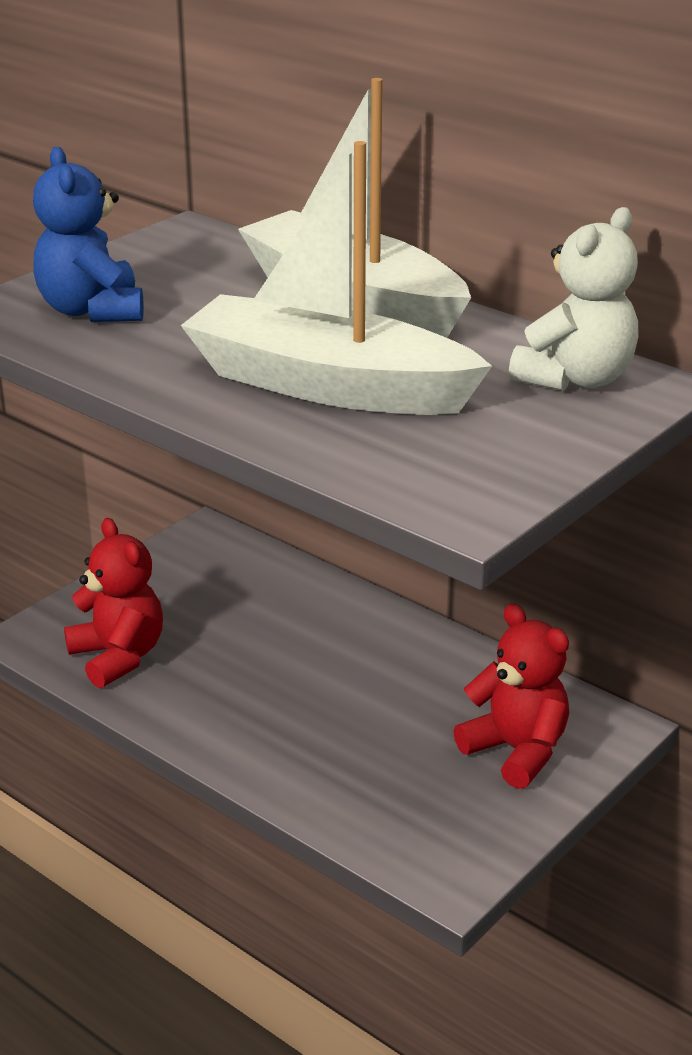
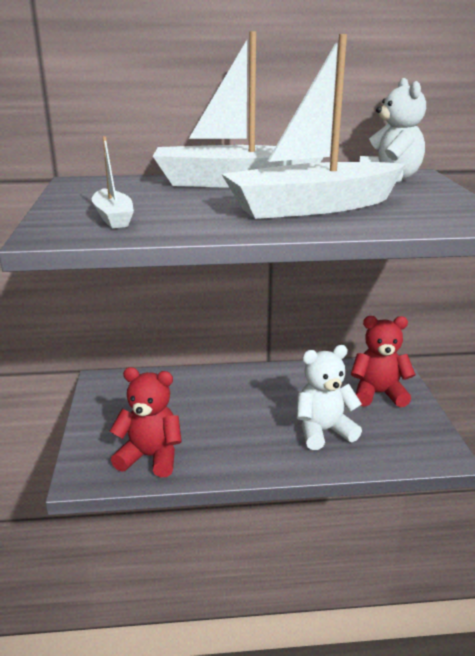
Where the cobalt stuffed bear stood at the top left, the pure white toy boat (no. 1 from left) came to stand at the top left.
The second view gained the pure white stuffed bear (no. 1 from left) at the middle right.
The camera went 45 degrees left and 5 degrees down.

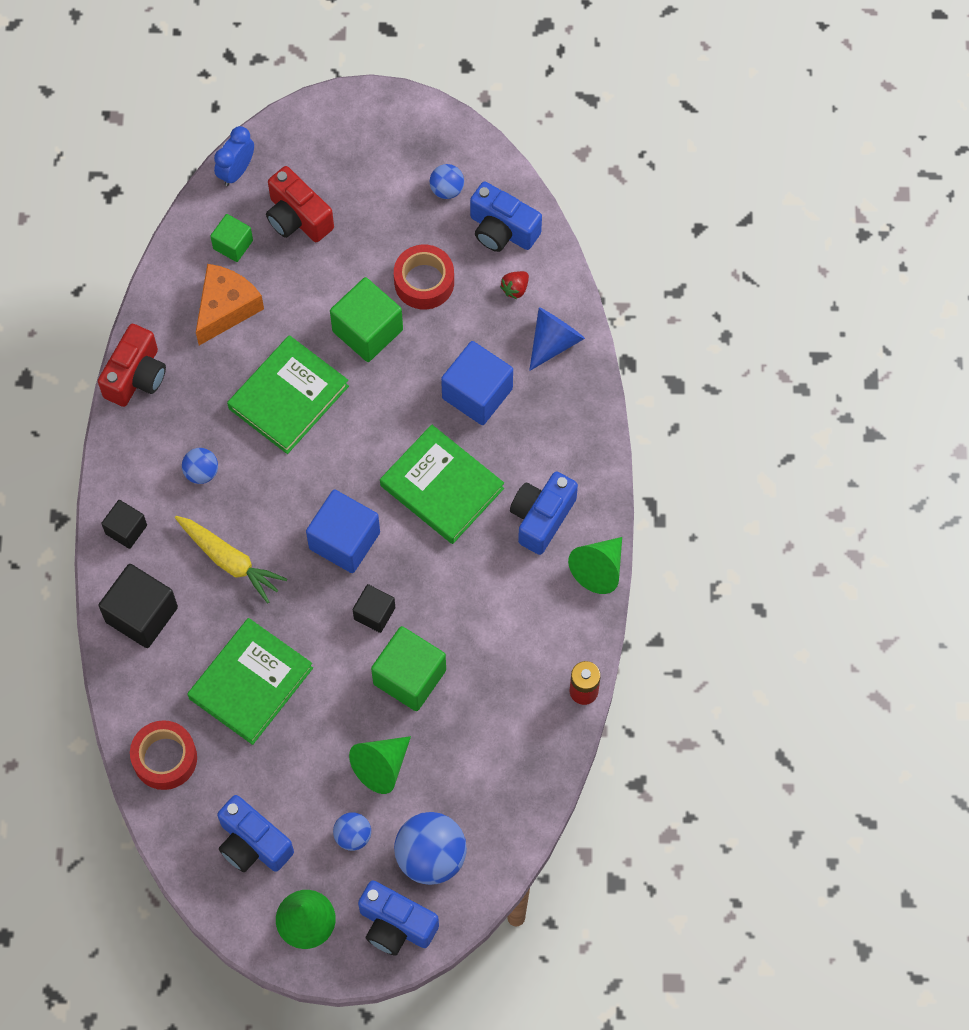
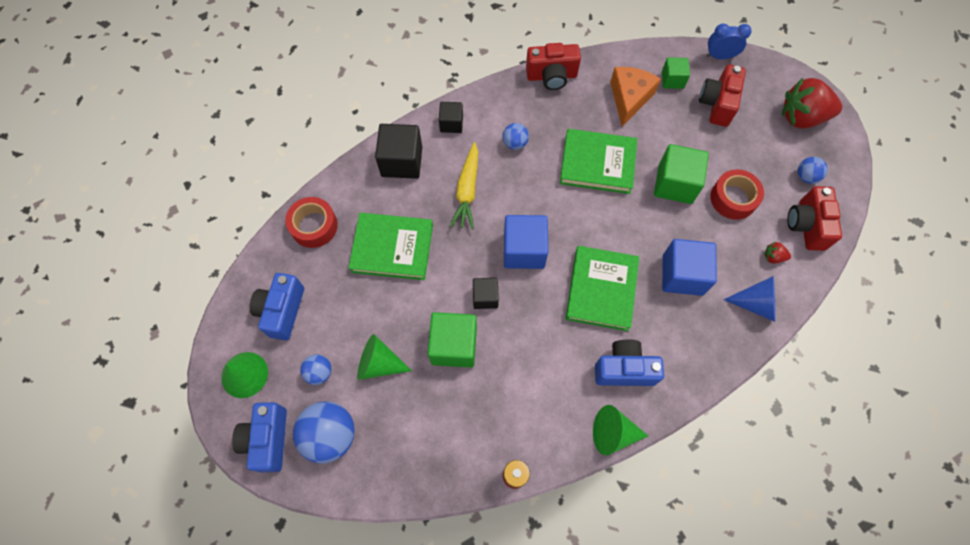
The orange-coloured piece of cheese at the top left ended up facing another way, 75 degrees counterclockwise from before.
What was the cobalt photo camera (no. 3 from left) at the top centre turned into the scarlet photo camera (no. 3 from left) at the middle right.
The second view gained the scarlet berry (no. 2 from left) at the top right.
The camera went 60 degrees right and 0 degrees up.

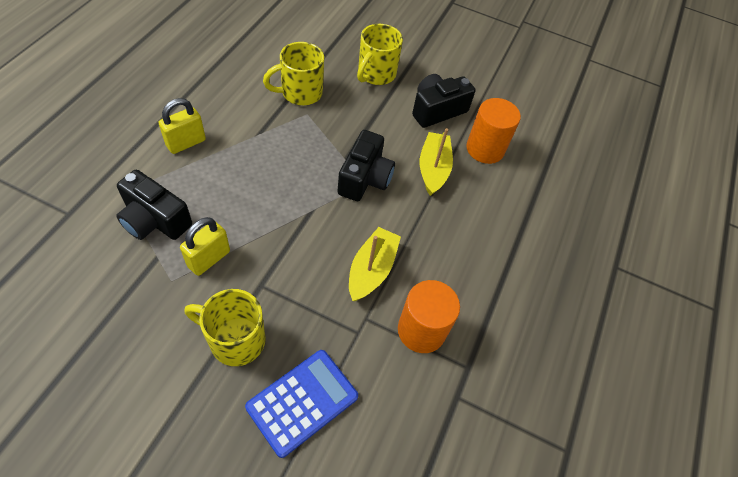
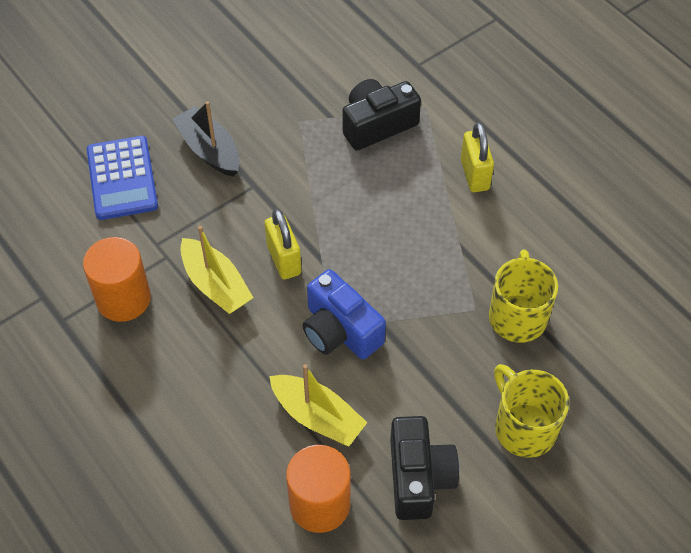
The yellow padlock (no. 2 from left in the first image) ended up elsewhere, having gone from the middle left to the centre.
Where the yellow tea mug (no. 1 from left) stood at the bottom left, the ebony toy boat came to stand at the top left.
What was the ebony photo camera (no. 2 from left) at the centre turned into the cobalt photo camera at the centre.
The camera went 125 degrees right and 0 degrees up.

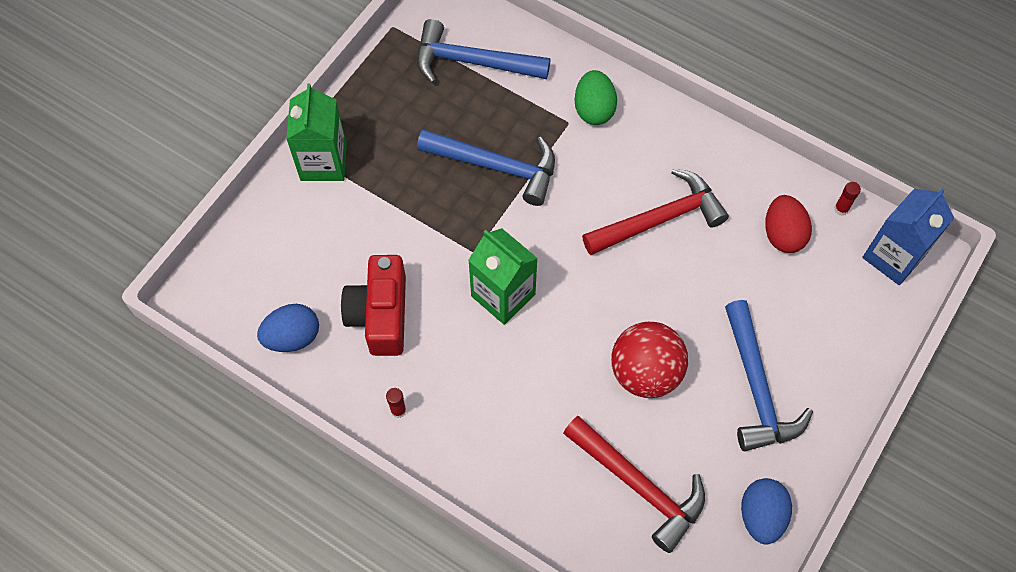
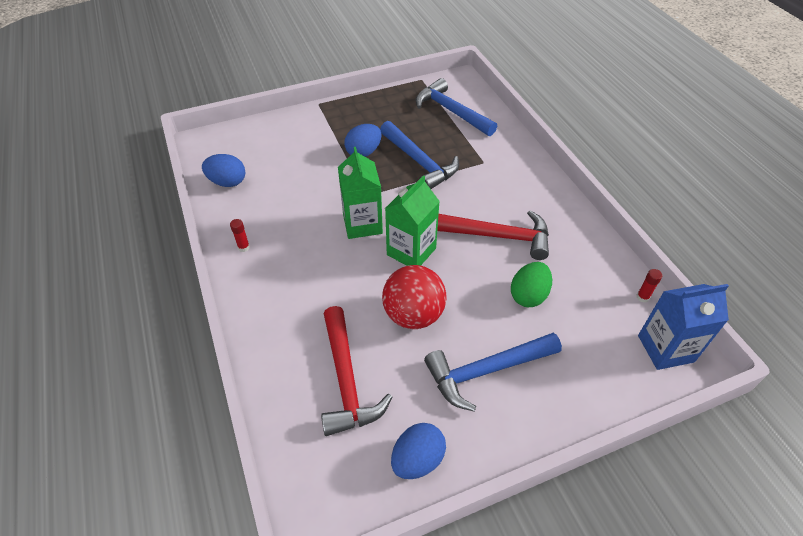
The green juice carton (no. 1 from left in the first image) ended up elsewhere, having gone from the top left to the centre.
The second view lost the scarlet photo camera at the centre.
The green toy egg ended up elsewhere, having gone from the top centre to the centre.
The cobalt claw hammer (no. 3 from left) at the middle right ended up facing another way, 45 degrees clockwise from before.
The second view lost the scarlet toy egg at the middle right.
The second view gained the cobalt toy egg (no. 2 from left) at the top centre.
The camera went 35 degrees right and 15 degrees down.

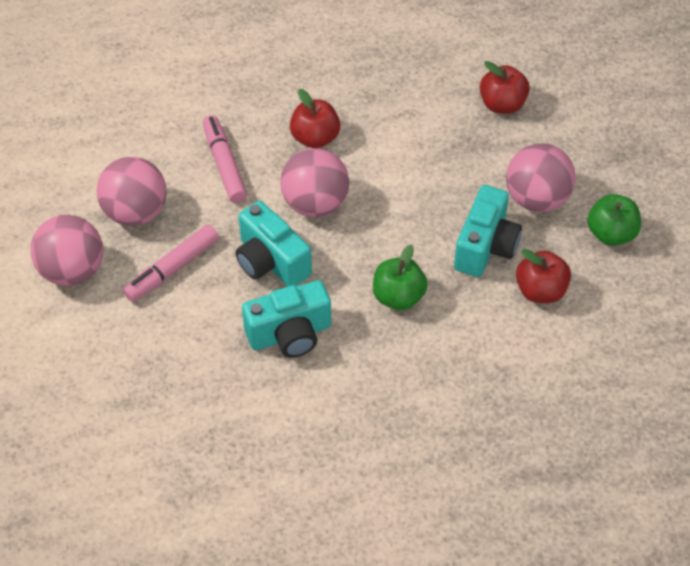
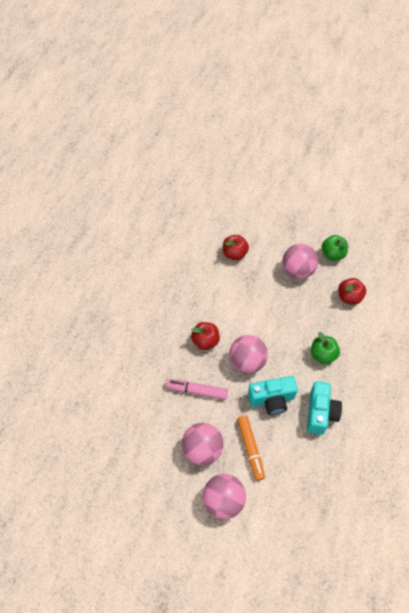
What was the rose-pink marker (no. 1 from left) at the middle left turned into the orange-coloured marker at the bottom centre.
The second view lost the teal photo camera (no. 3 from left) at the middle right.
The camera went 60 degrees left and 5 degrees up.

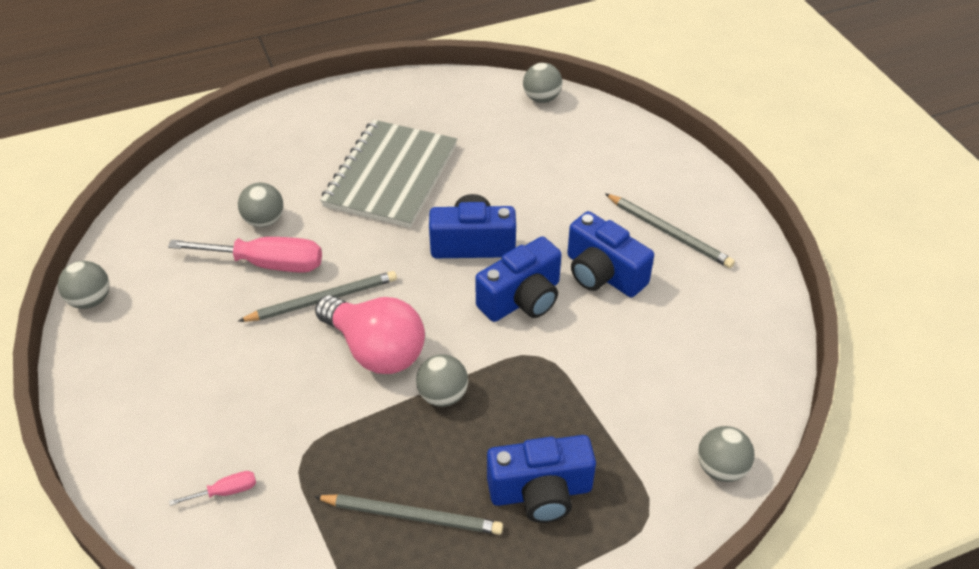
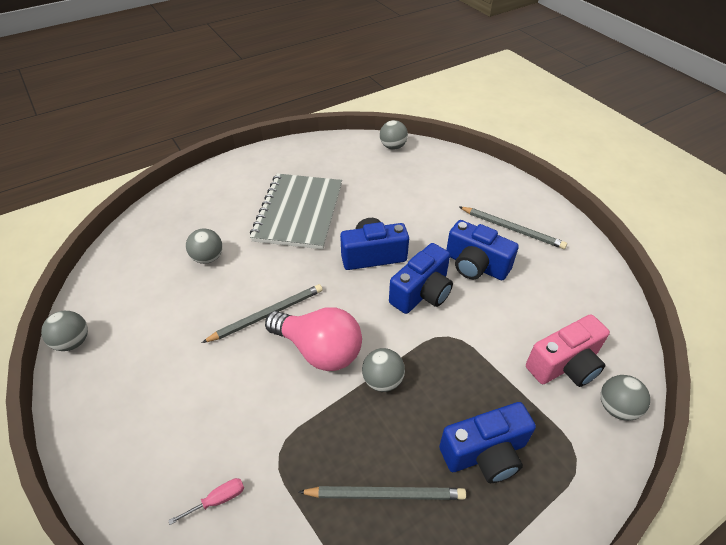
The second view lost the rose-pink flat screwdriver (no. 2 from left) at the middle left.
The second view gained the rose-pink photo camera at the middle right.
The camera went 10 degrees left and 0 degrees up.

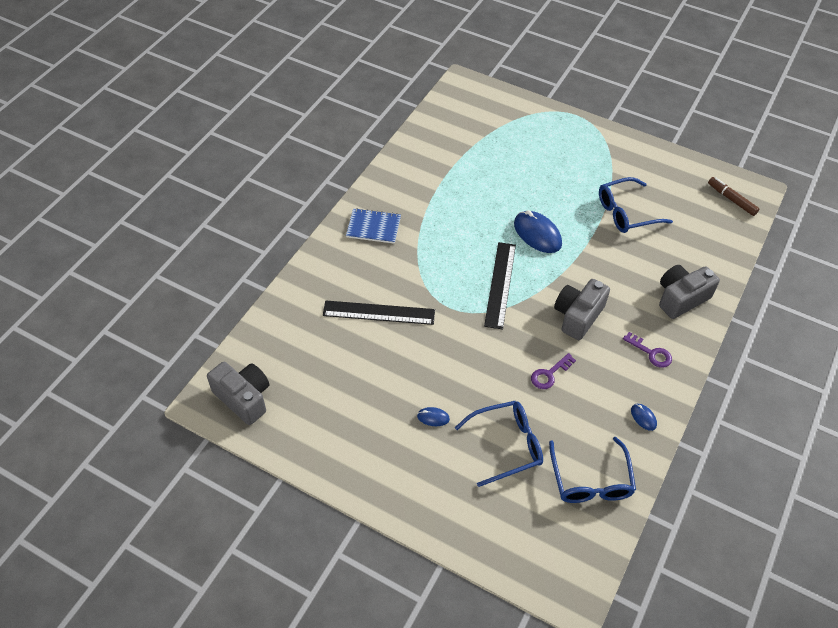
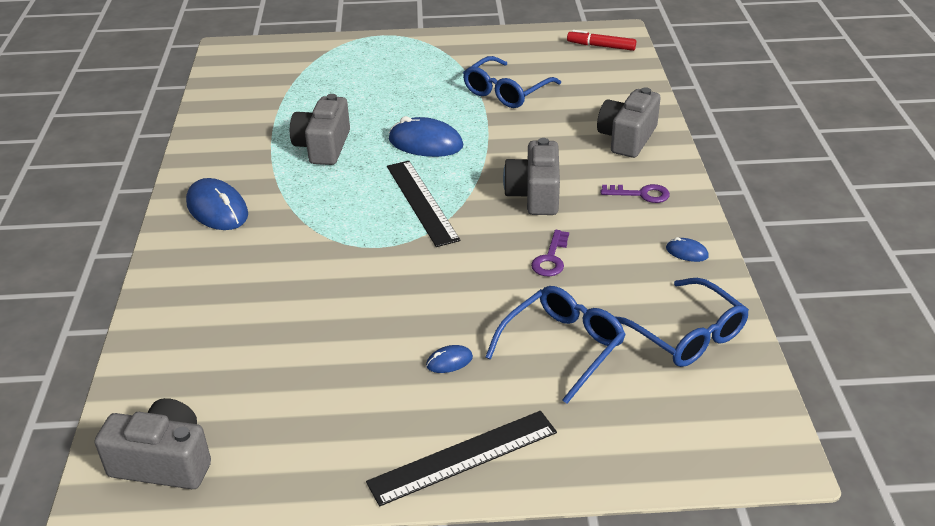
The ebony straightedge (no. 1 from left in the first image) ended up elsewhere, having gone from the centre to the bottom centre.
Where the cobalt exercise book stood at the centre, the cobalt mouse (no. 1 from left) came to stand at the middle left.
What was the russet marker at the top right turned into the scarlet marker at the top centre.
The second view gained the grey photo camera (no. 2 from left) at the top centre.
The camera went 30 degrees left and 15 degrees down.

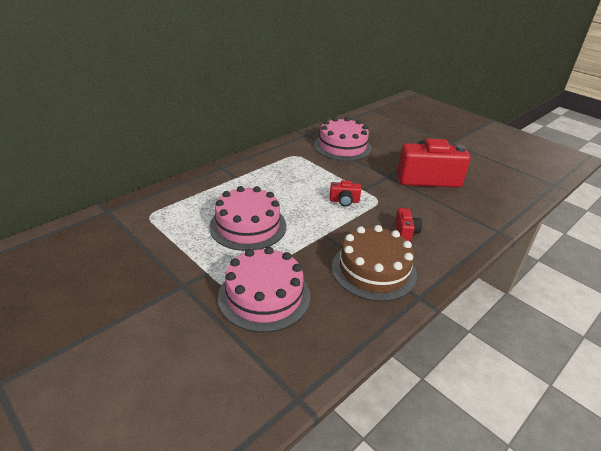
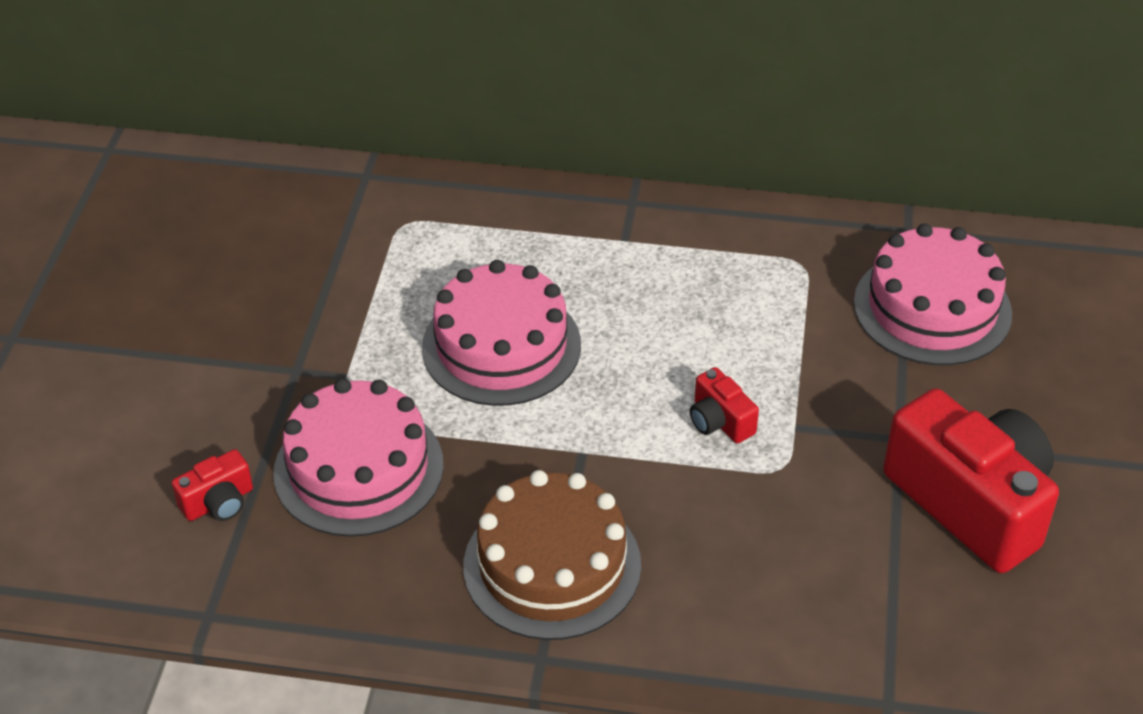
The scarlet photo camera (no. 2 from left in the first image) ended up elsewhere, having gone from the middle right to the bottom left.
The camera went 55 degrees right and 10 degrees up.

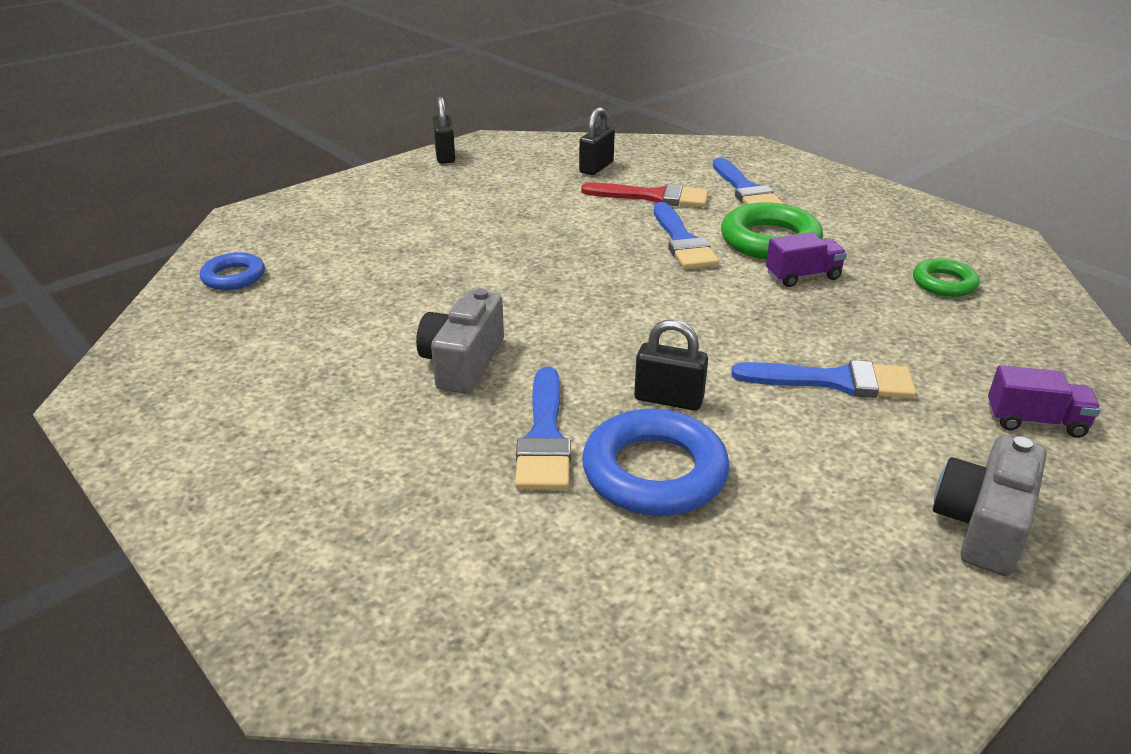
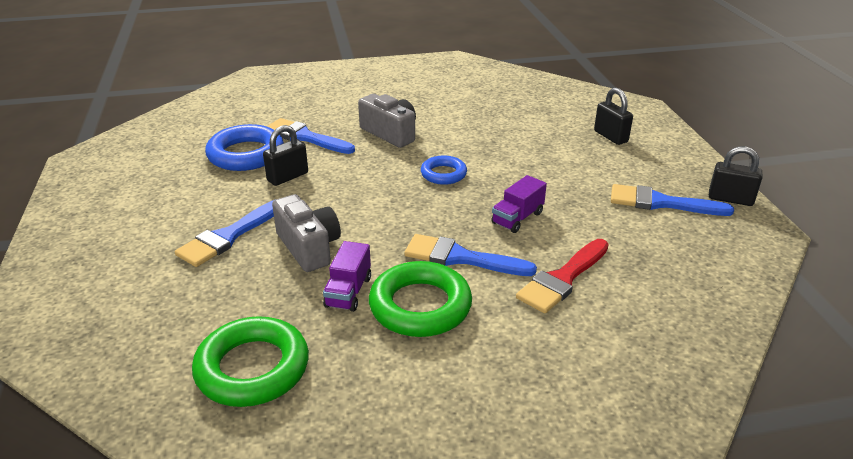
The cobalt hoop (no. 1 from left in the first image) ended up elsewhere, having gone from the middle left to the centre.
The ebony padlock (no. 2 from left) ended up elsewhere, having gone from the top centre to the top right.
The cobalt paintbrush (no. 3 from left in the first image) ended up elsewhere, having gone from the top centre to the middle right.
The size of the green hoop (no. 2 from left in the first image) at the middle right changed by a factor of 1.72.
The grey photo camera (no. 2 from left in the first image) ended up elsewhere, having gone from the bottom right to the centre.
The royal purple lorry (no. 2 from left) ended up elsewhere, having gone from the middle right to the centre.
The camera went 120 degrees right and 0 degrees up.

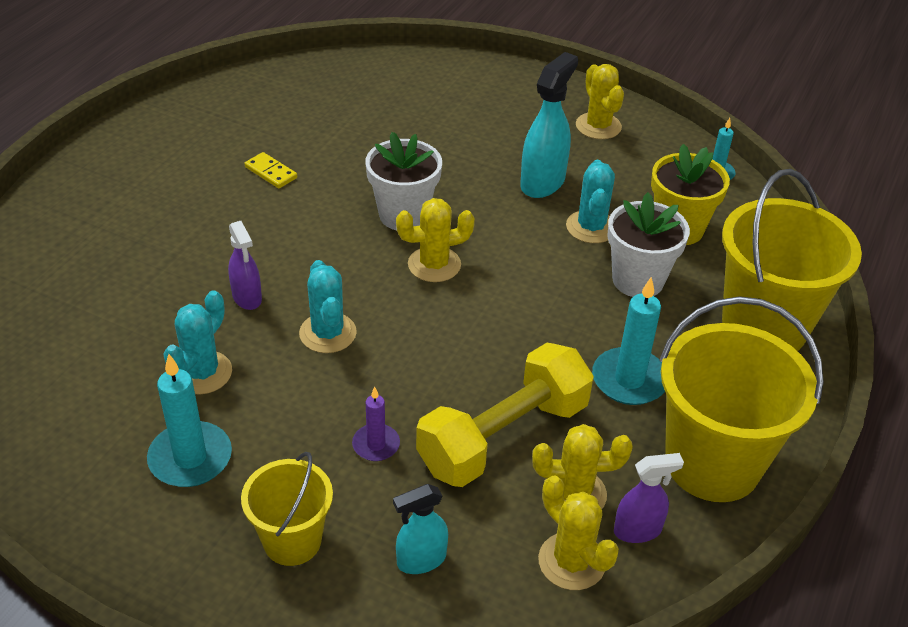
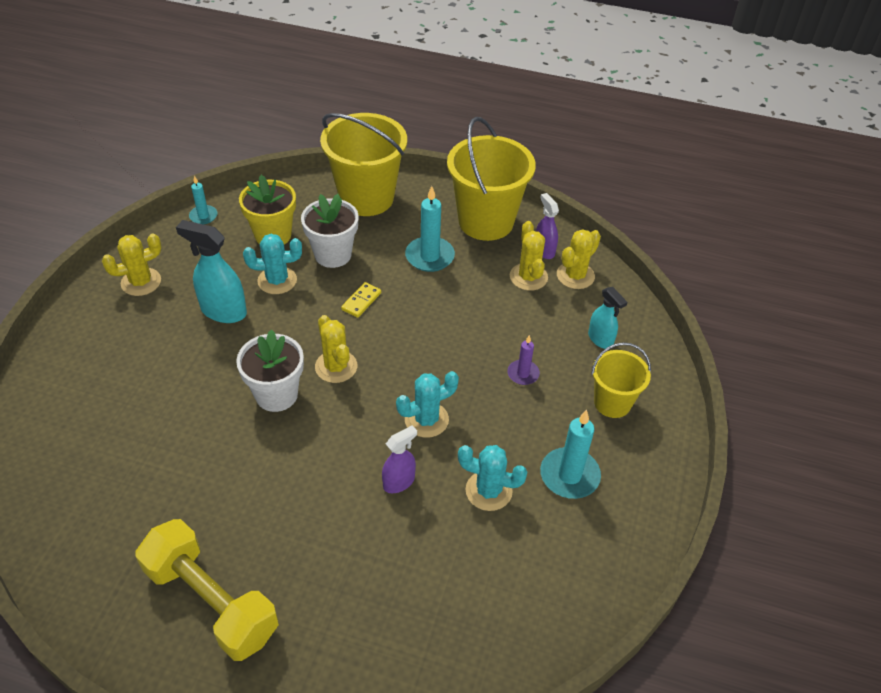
The yellow domino tile ended up elsewhere, having gone from the top left to the centre.
The yellow hand weight ended up elsewhere, having gone from the centre to the bottom left.
The camera went 100 degrees left and 5 degrees up.

